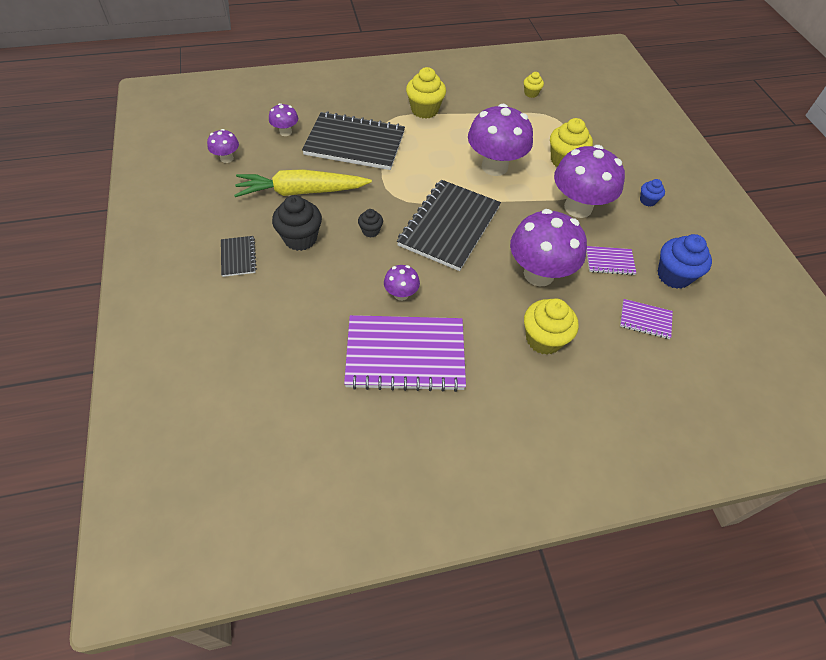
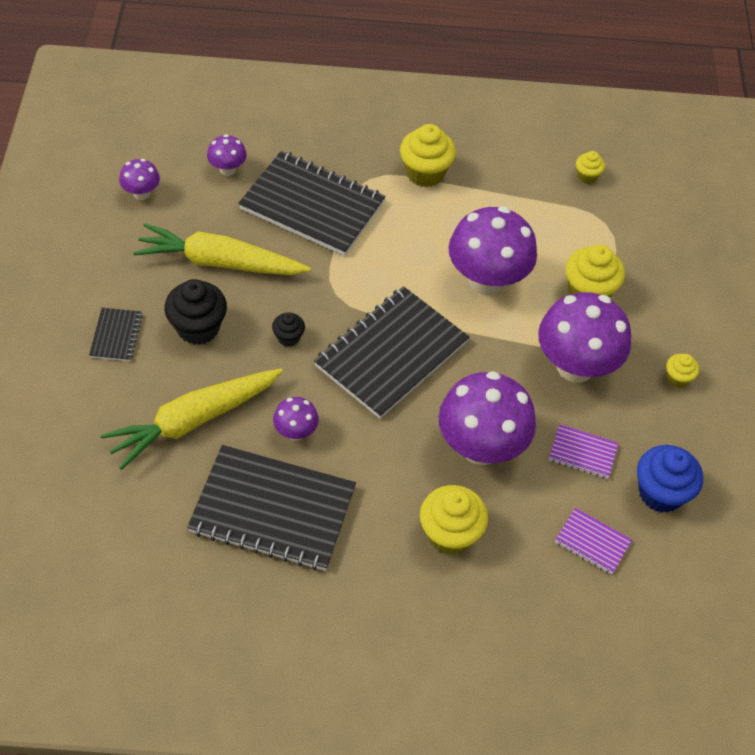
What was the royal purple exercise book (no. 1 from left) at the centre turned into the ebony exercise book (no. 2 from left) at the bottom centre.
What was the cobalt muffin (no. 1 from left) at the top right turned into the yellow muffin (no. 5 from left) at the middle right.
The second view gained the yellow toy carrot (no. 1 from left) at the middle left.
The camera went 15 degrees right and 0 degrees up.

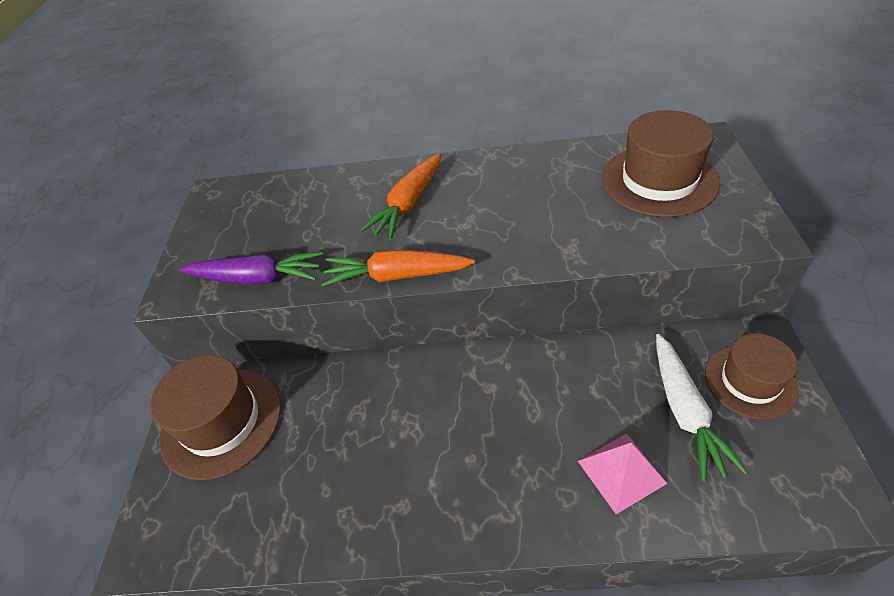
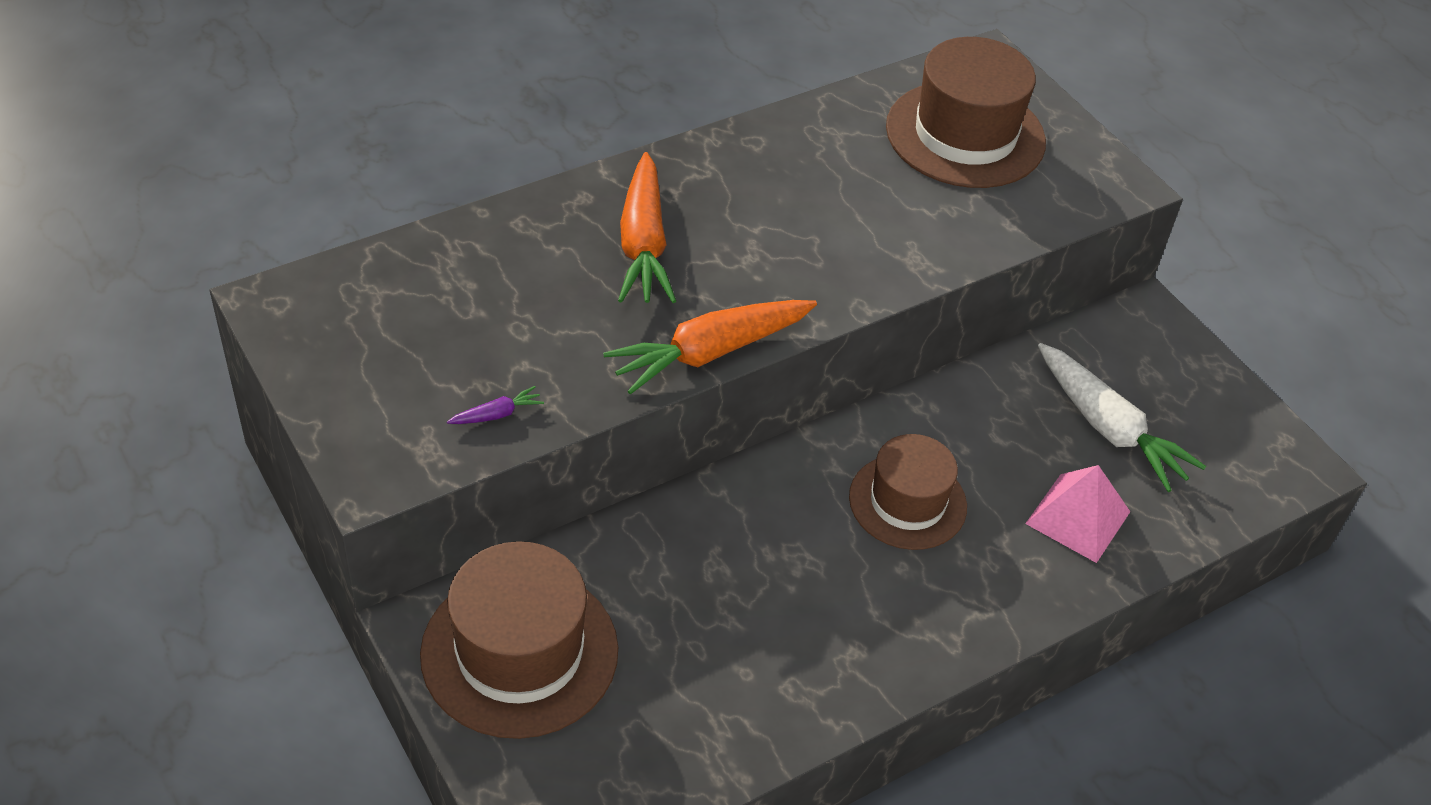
The size of the royal purple toy carrot at the middle left changed by a factor of 0.41.
The russet hat (no. 3 from left in the first image) ended up elsewhere, having gone from the middle right to the centre.
The camera went 40 degrees left and 0 degrees up.

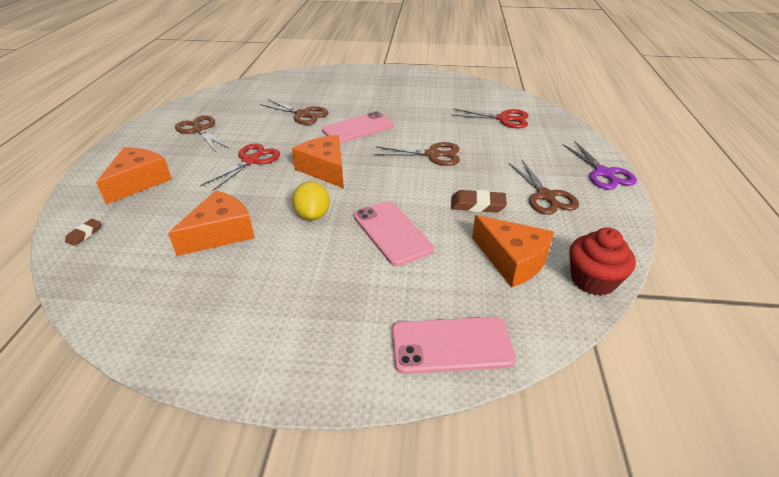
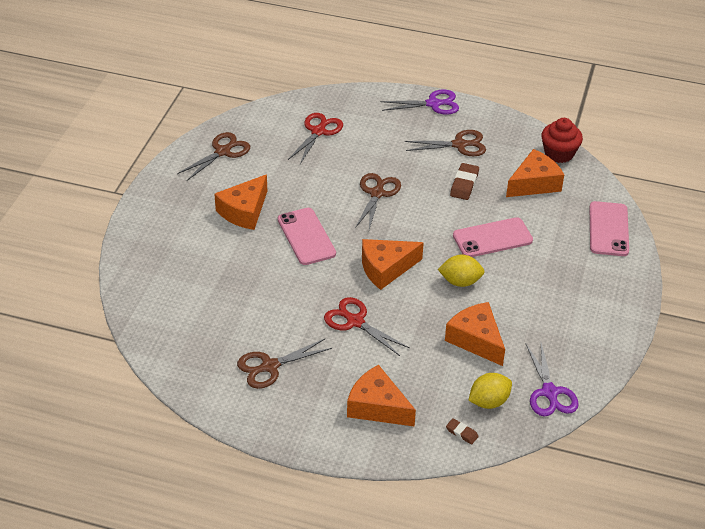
The russet scissors (no. 2 from left in the first image) ended up elsewhere, having gone from the top centre to the top left.
The second view gained the orange-coloured piece of cheese (no. 1 from left) at the centre.
The second view gained the yellow lemon (no. 2 from left) at the bottom right.
The second view gained the royal purple scissors (no. 2 from left) at the bottom right.
The camera went 80 degrees left and 5 degrees up.

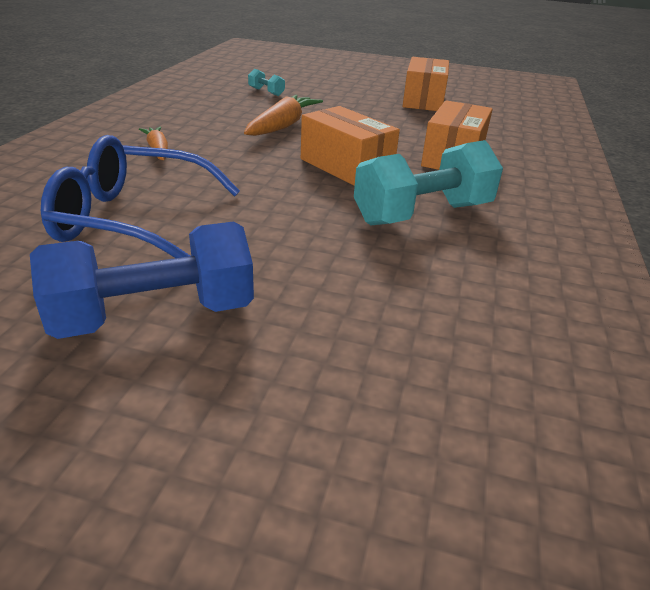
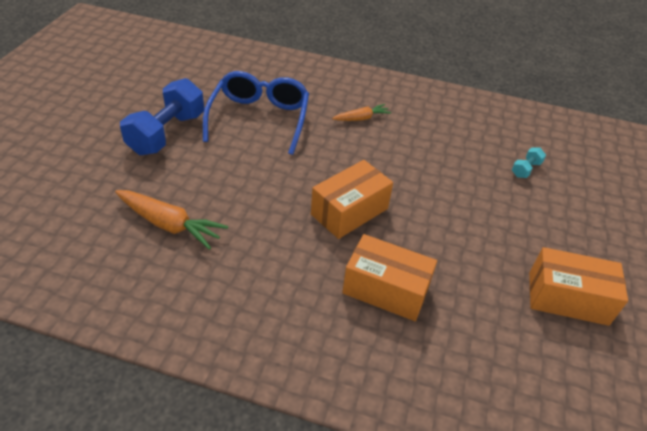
The cobalt hand weight at the middle left ended up facing another way, 45 degrees clockwise from before.
The orange-coloured toy carrot (no. 2 from left in the first image) ended up elsewhere, having gone from the top centre to the middle left.
The second view lost the teal hand weight (no. 2 from left) at the top centre.
The camera went 90 degrees right and 10 degrees up.

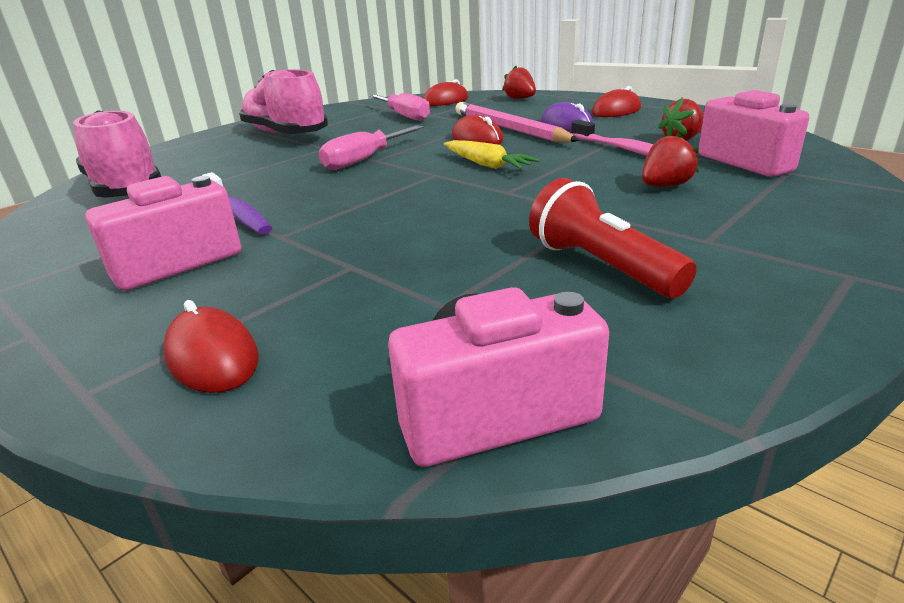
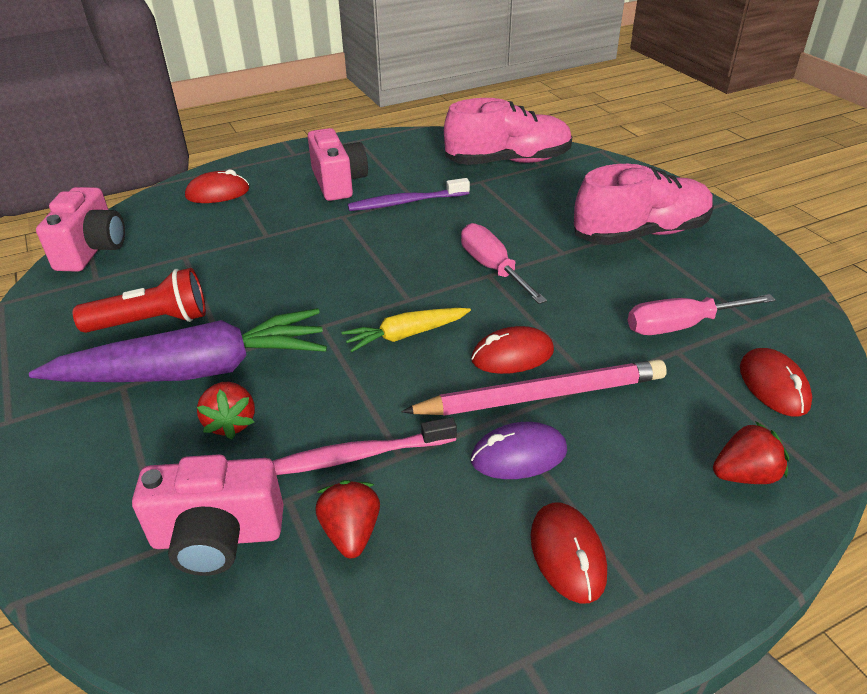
The second view gained the royal purple toy carrot at the middle left.
The camera went 110 degrees right and 10 degrees up.

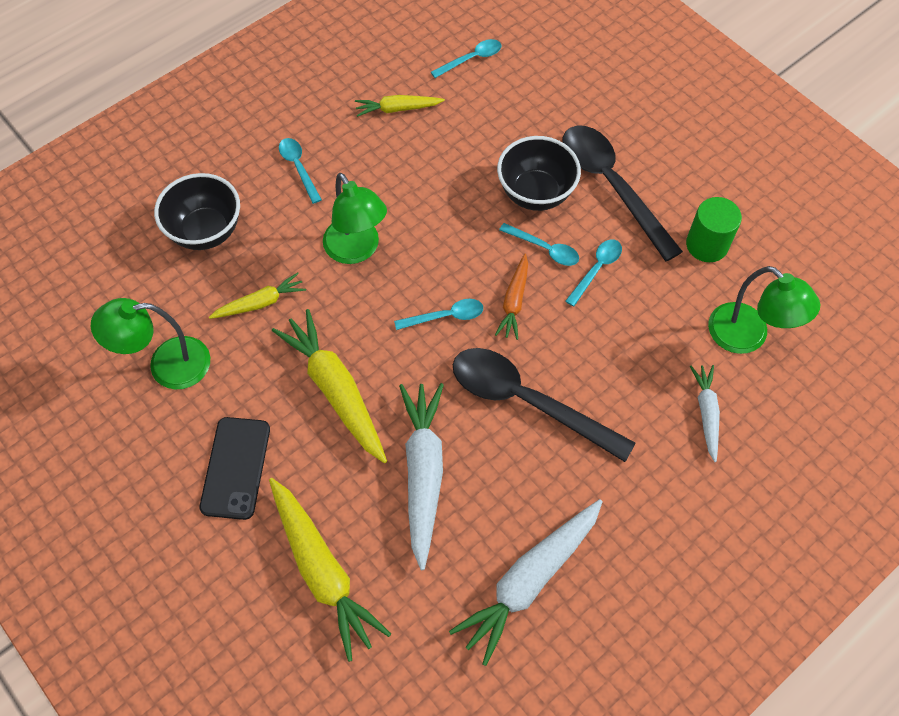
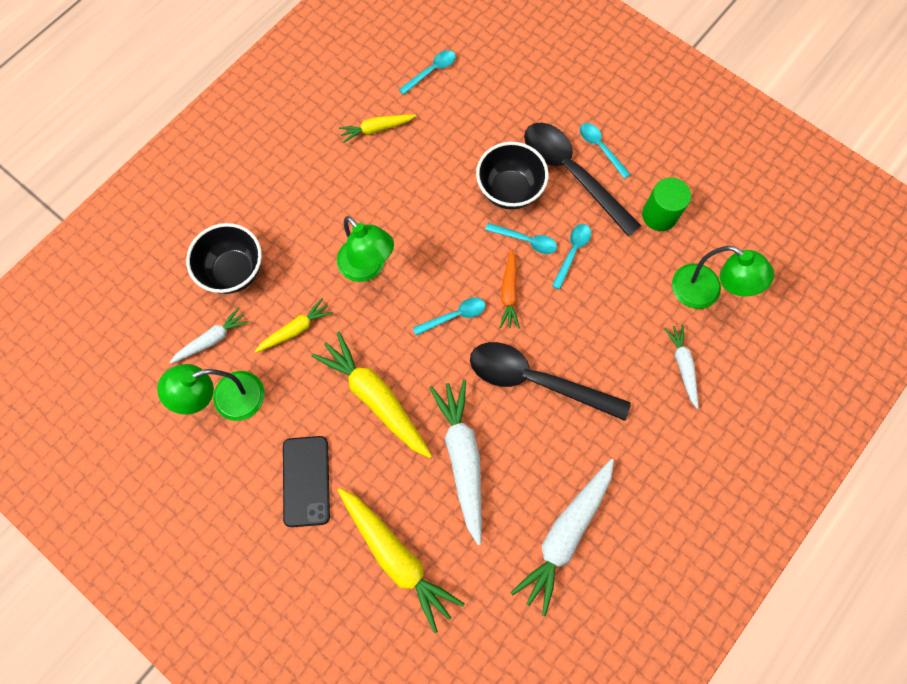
The teal tablespoon (no. 1 from left in the first image) ended up elsewhere, having gone from the top centre to the top right.
The second view gained the pure white toy carrot (no. 1 from left) at the middle left.
The camera went 10 degrees left and 10 degrees up.

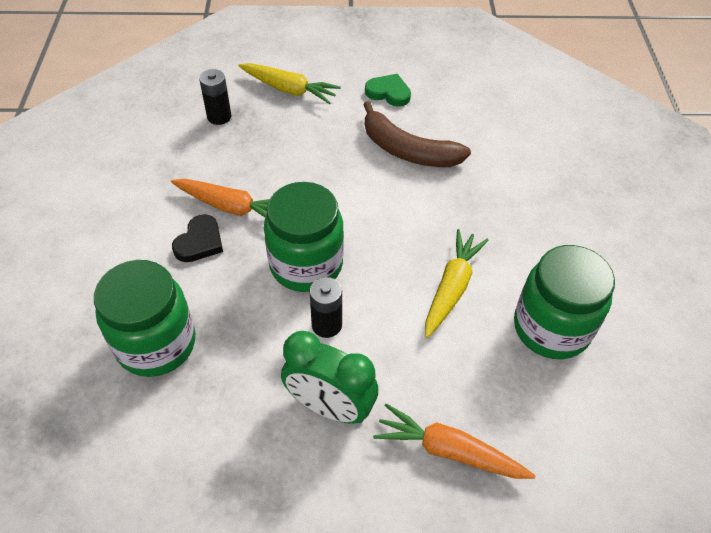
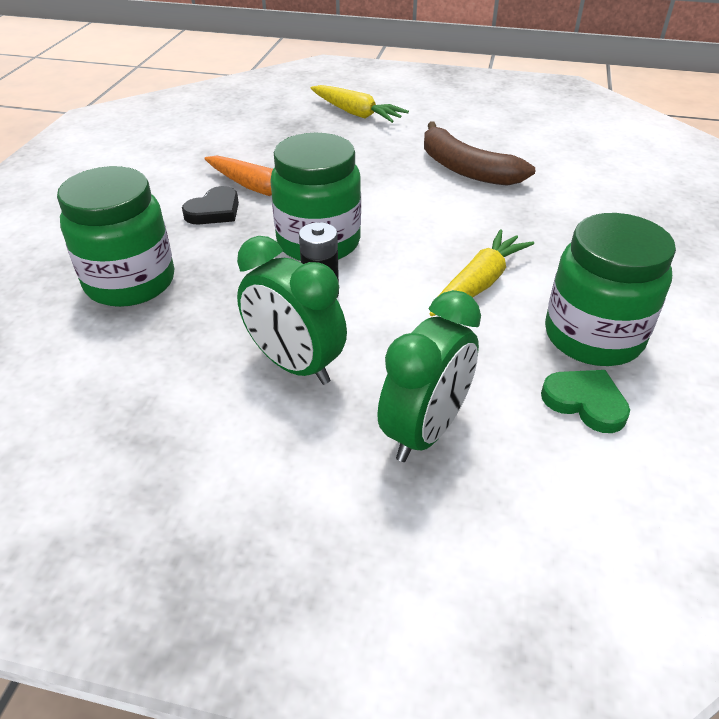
The second view lost the ebony battery (no. 1 from left) at the top left.
The green heart ended up elsewhere, having gone from the top centre to the middle right.
Where the orange-coloured toy carrot (no. 2 from left) stood at the bottom centre, the green clock (no. 2 from left) came to stand at the centre.
The camera went 15 degrees right and 10 degrees down.

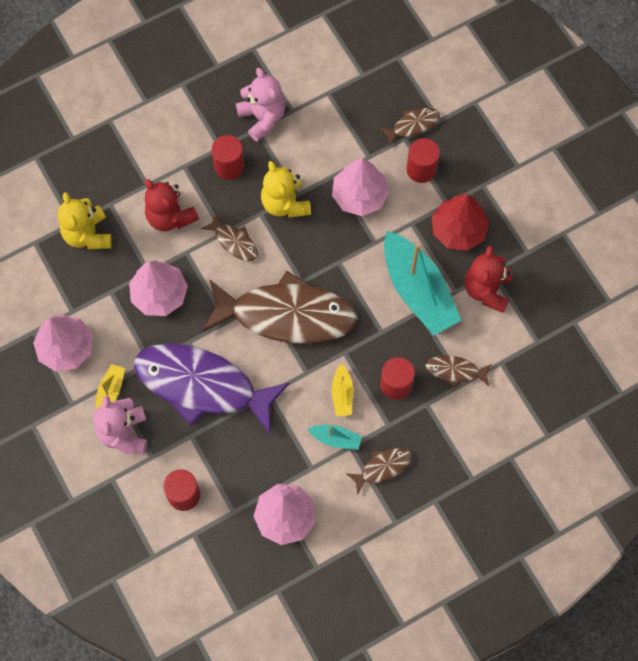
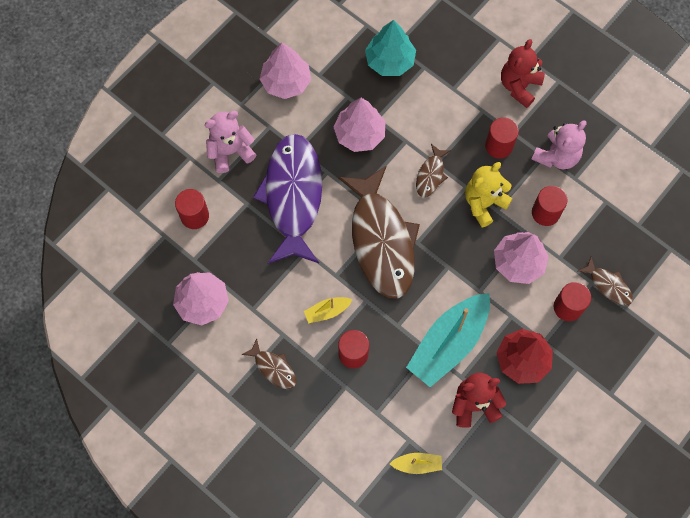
Where the yellow stuffed bear (no. 1 from left) stood at the top left, the teal toy tree came to stand at the top centre.
The yellow toy boat (no. 1 from left in the first image) ended up elsewhere, having gone from the middle left to the bottom centre.
The scarlet stuffed bear (no. 1 from left in the first image) ended up elsewhere, having gone from the top left to the top right.
The second view lost the teal toy boat (no. 1 from left) at the centre.
The second view lost the russet toy fish (no. 5 from left) at the middle right.
The second view gained the scarlet cylinder (no. 4 from left) at the middle right.
The camera went 70 degrees right and 0 degrees up.

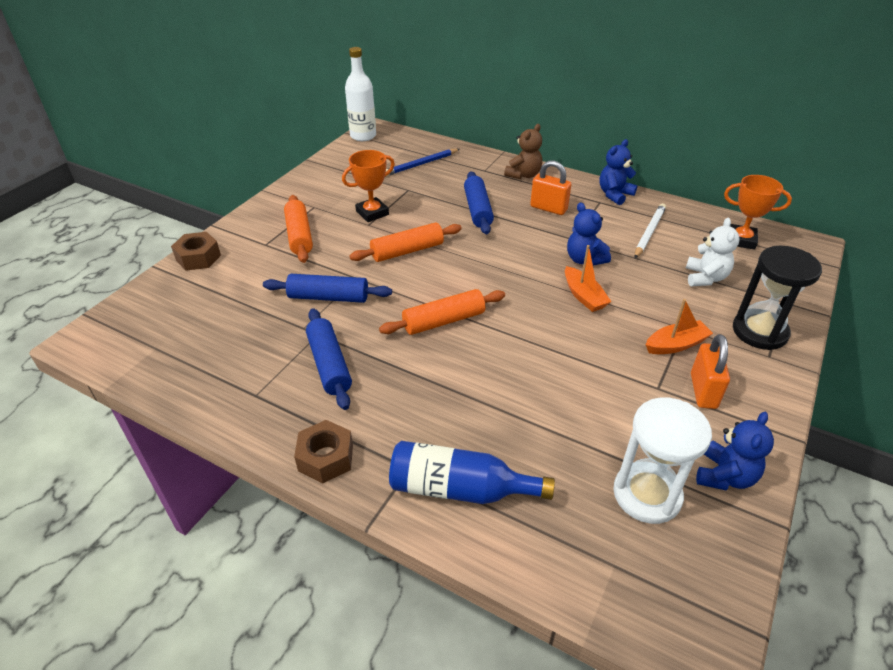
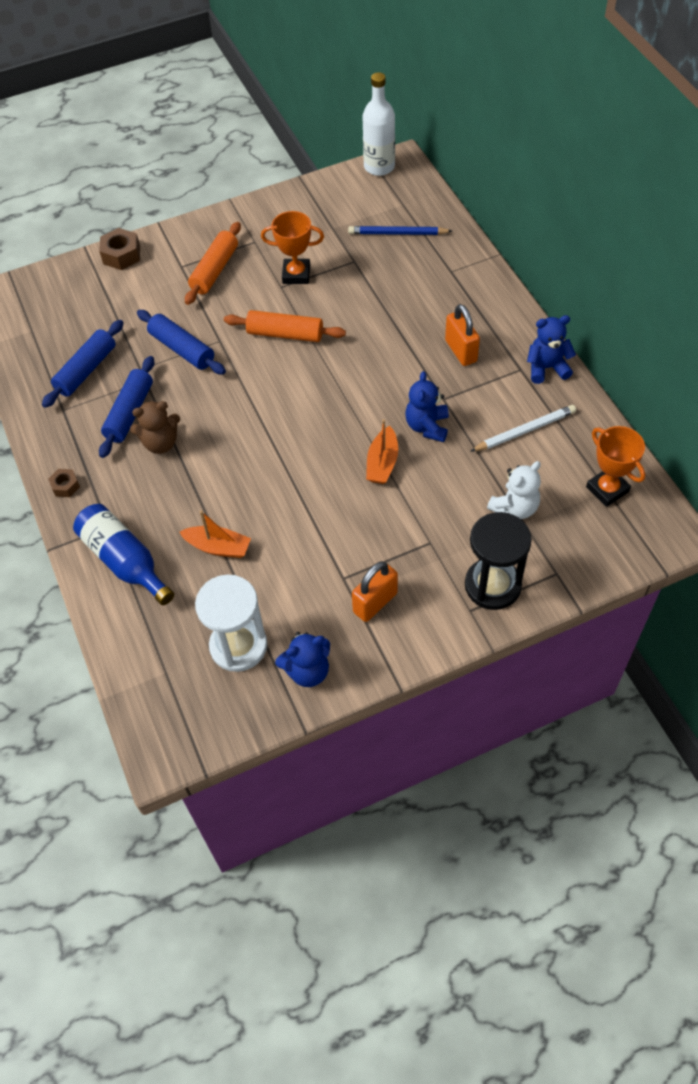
The size of the russet hex nut (no. 2 from left in the first image) at the bottom centre changed by a factor of 0.60.
The second view lost the orange-coloured dough roller (no. 3 from left) at the centre.
The cobalt dough roller (no. 3 from left in the first image) ended up elsewhere, having gone from the top centre to the middle left.
The russet stuffed bear ended up elsewhere, having gone from the top centre to the middle left.
The orange-coloured toy boat (no. 2 from left in the first image) ended up elsewhere, having gone from the middle right to the middle left.
The camera went 40 degrees right and 15 degrees up.

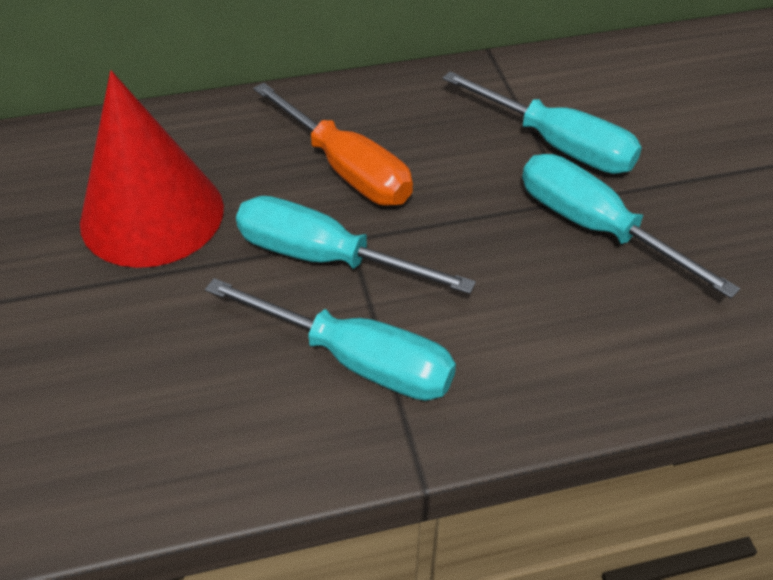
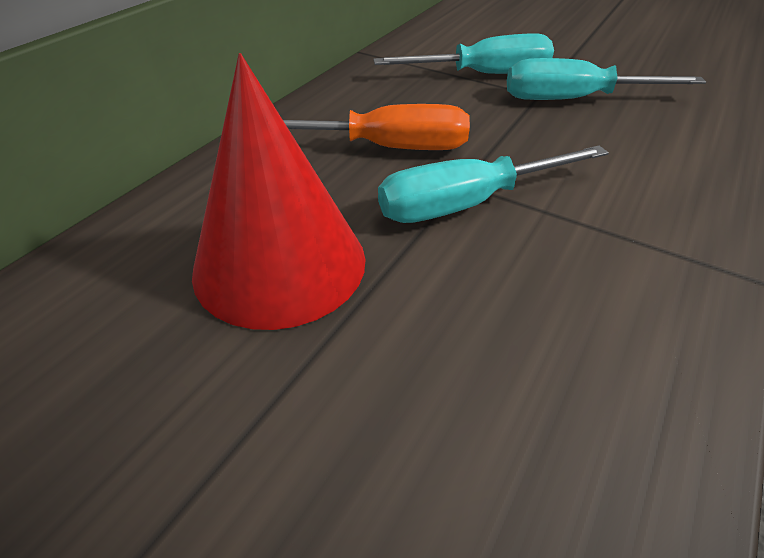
The second view lost the teal flat screwdriver (no. 1 from left) at the centre.
The camera went 45 degrees left and 5 degrees down.

